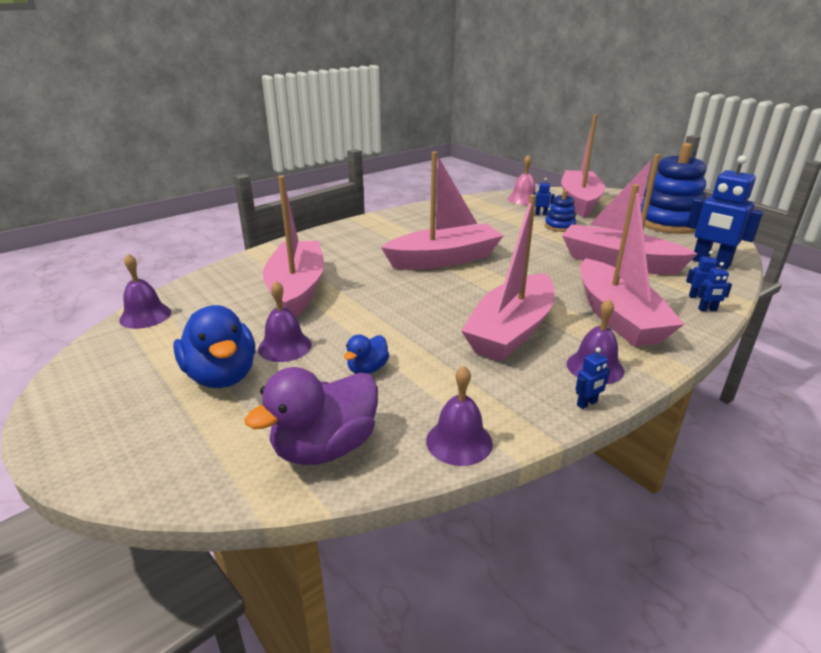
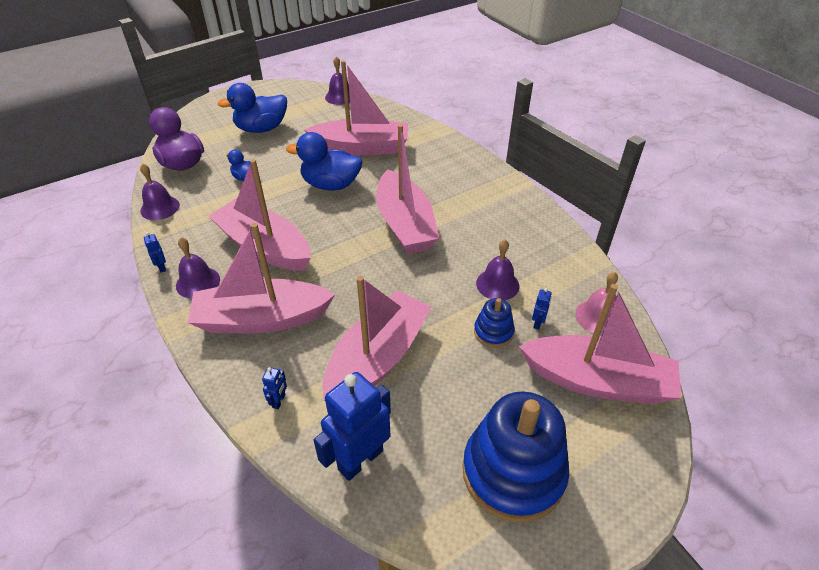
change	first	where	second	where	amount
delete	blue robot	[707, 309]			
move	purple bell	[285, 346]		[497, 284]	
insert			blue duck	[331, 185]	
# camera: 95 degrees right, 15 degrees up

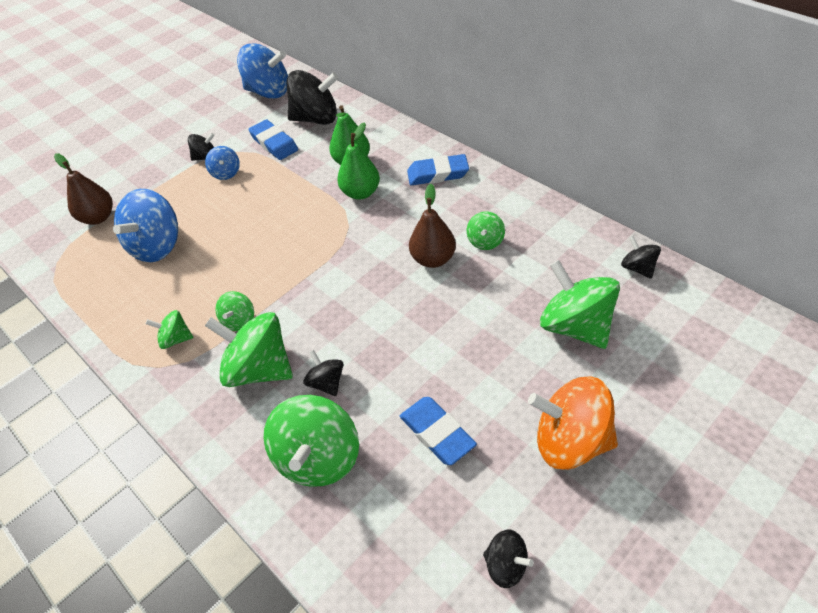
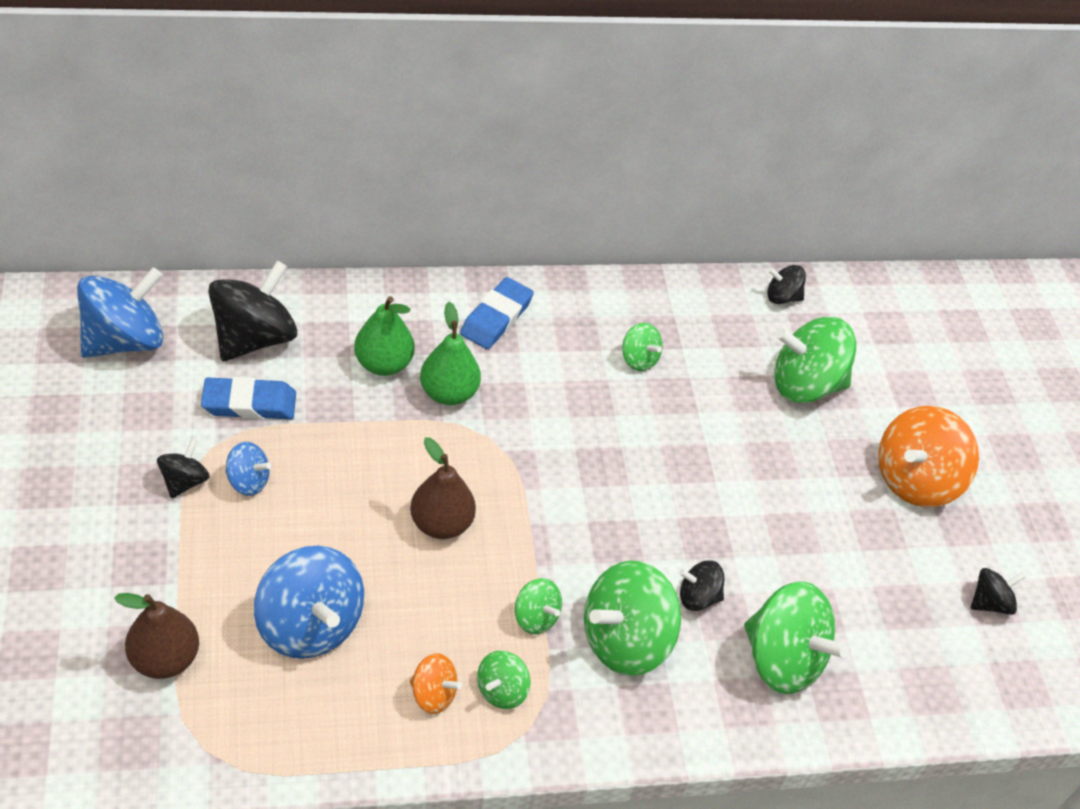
change	first	where	second	where	amount
move	brown pear	[433, 259]		[441, 524]	
delete	blue eraser	[437, 433]			
insert			orange spinning top	[433, 694]	
# camera: 65 degrees left, 0 degrees up

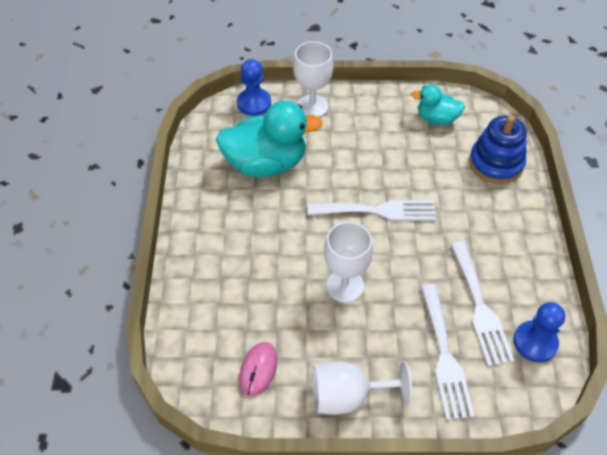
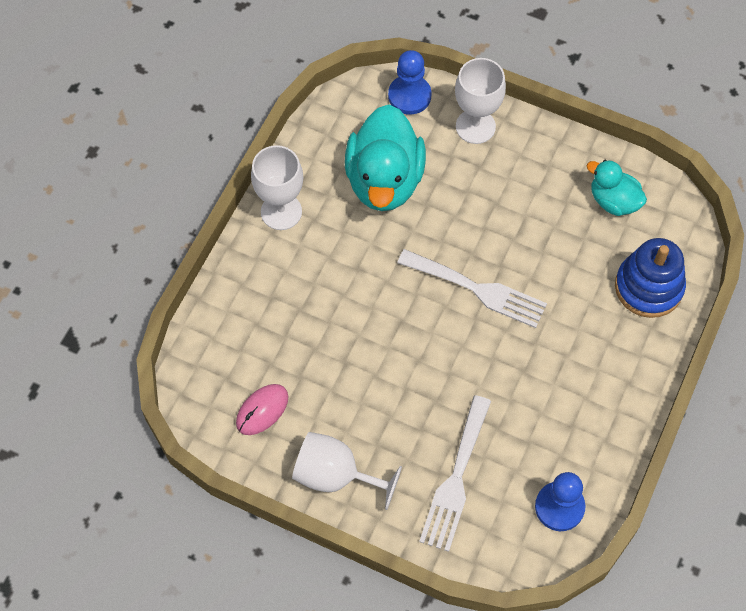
change	first	where	second	where	amount
rotate	turquoise duck	[266, 163]		[384, 180]	75 degrees clockwise
move	white goblet	[345, 286]		[281, 212]	
delete	white fork	[480, 308]			
# camera: 25 degrees right, 10 degrees up

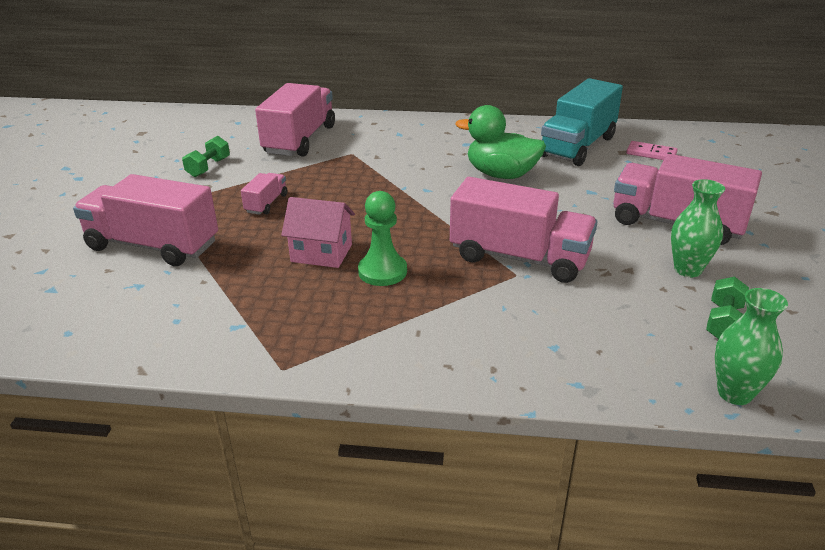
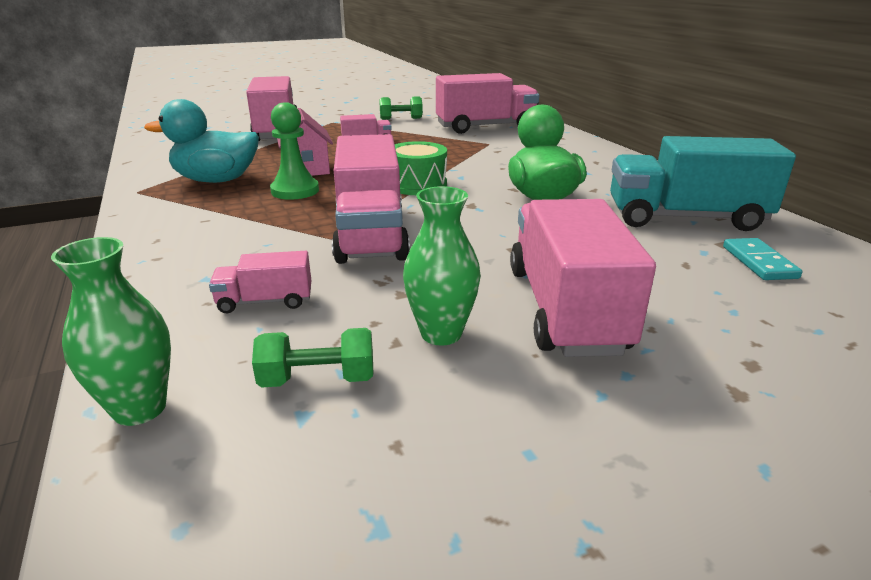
change	first	where	second	where	amount
recolor	pink domino	[651, 153]	turquoise domino	[758, 262]	
insert			turquoise duck	[216, 180]	
insert			green drum	[417, 185]	
insert			pink truck	[265, 301]	
# camera: 60 degrees right, 5 degrees down

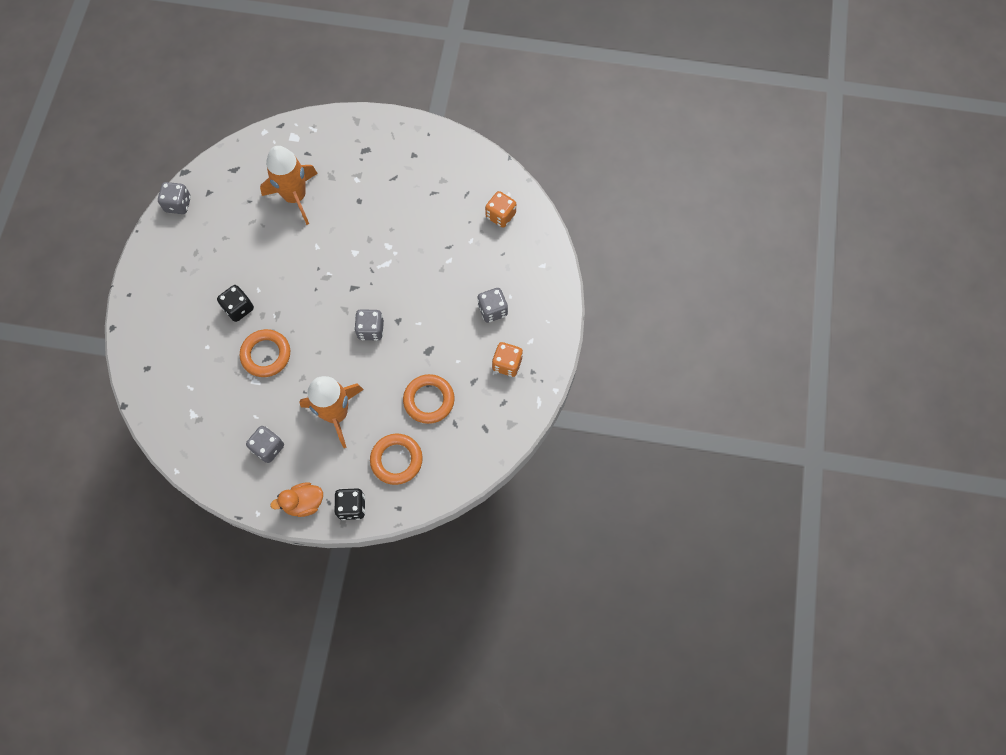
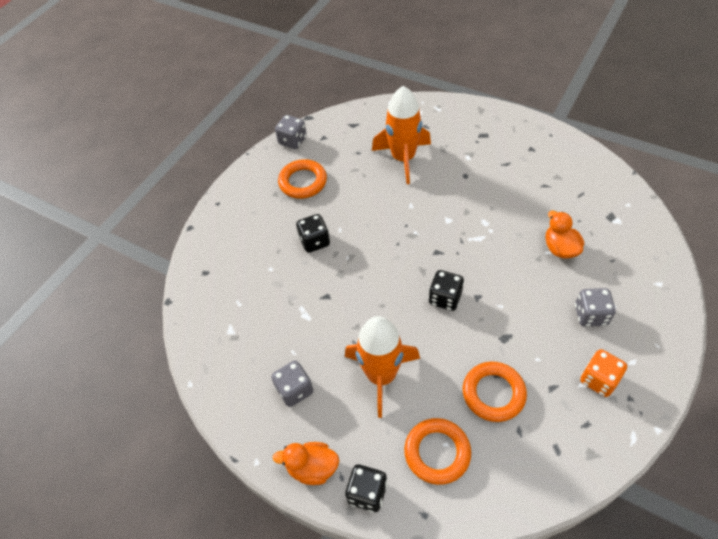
change	first	where	second	where	amount
delete	orange dice	[500, 215]			
recolor	grey dice	[371, 330]	black dice	[445, 298]	
move	orange ring	[266, 355]		[303, 182]	
insert			orange duck	[560, 248]	
# camera: 25 degrees right, 15 degrees down

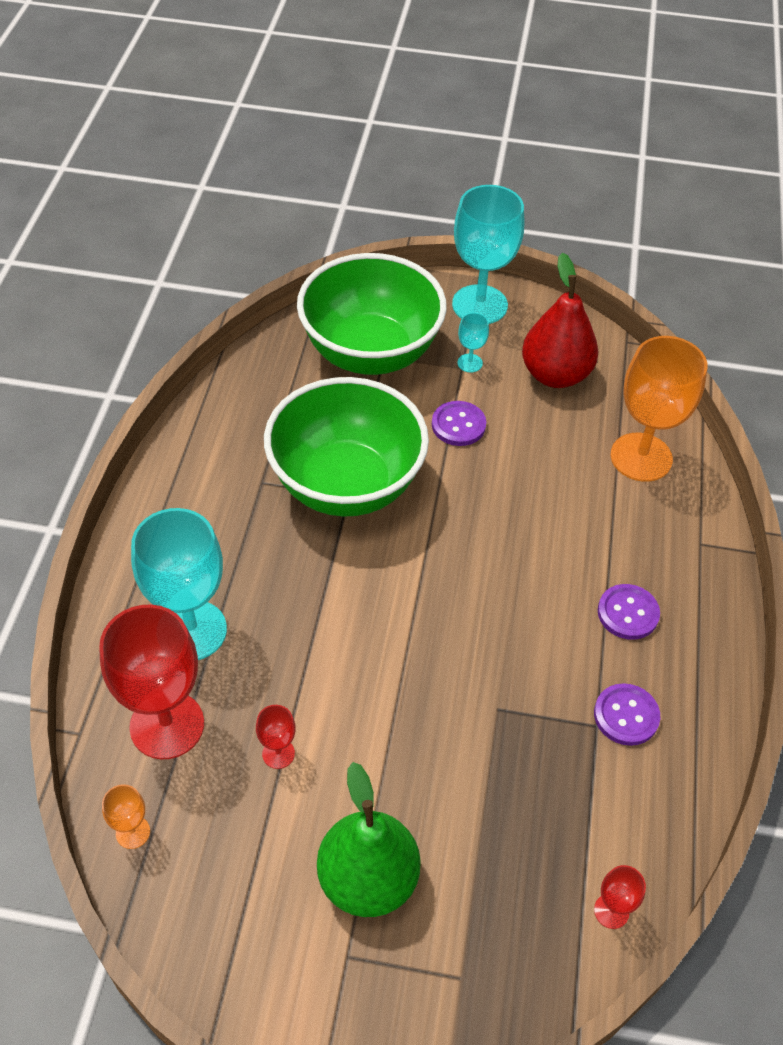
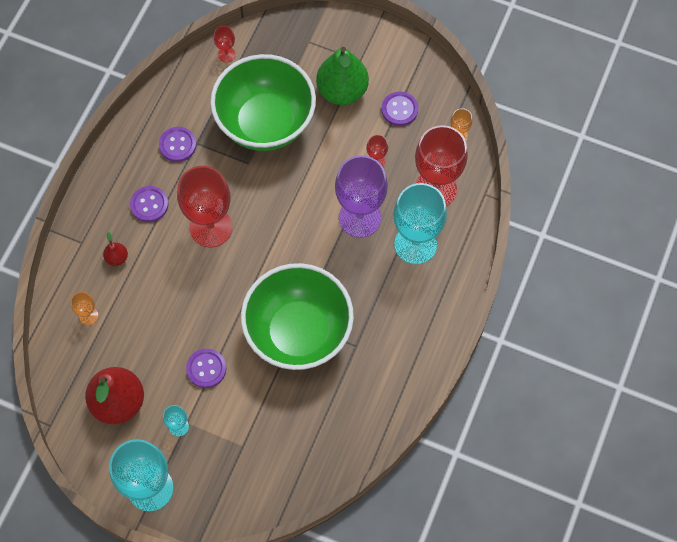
change	first	where	second	where	amount
move	green bowl	[370, 352]		[265, 123]	
resize	orange goblet	[641, 457]		[88, 316]	x0.43
insert			purple button	[399, 109]	
insert			purple goblet	[360, 218]	
insert			red goblet	[211, 227]	
insert			red pear	[117, 258]	
# camera: 165 degrees left, 15 degrees up

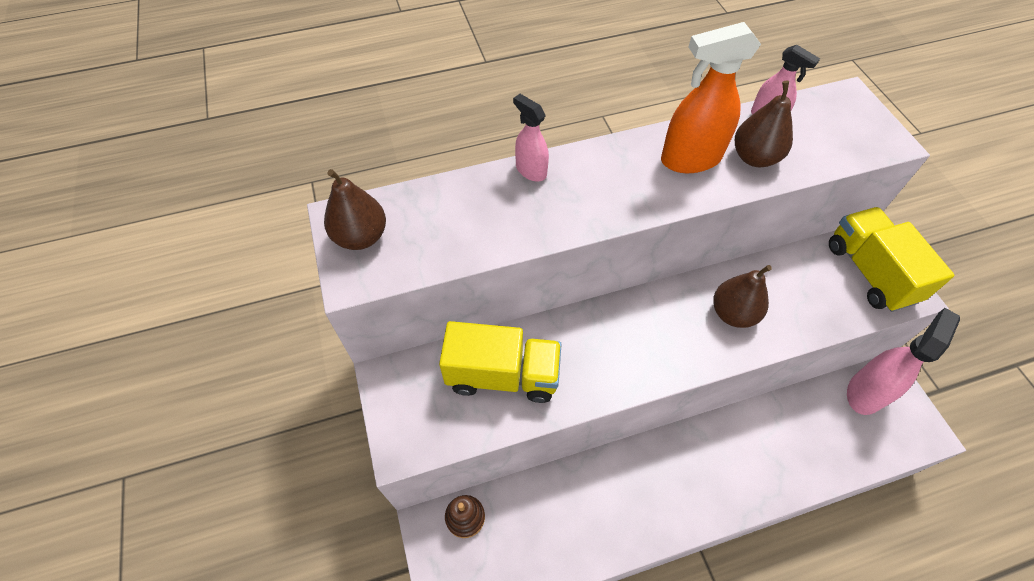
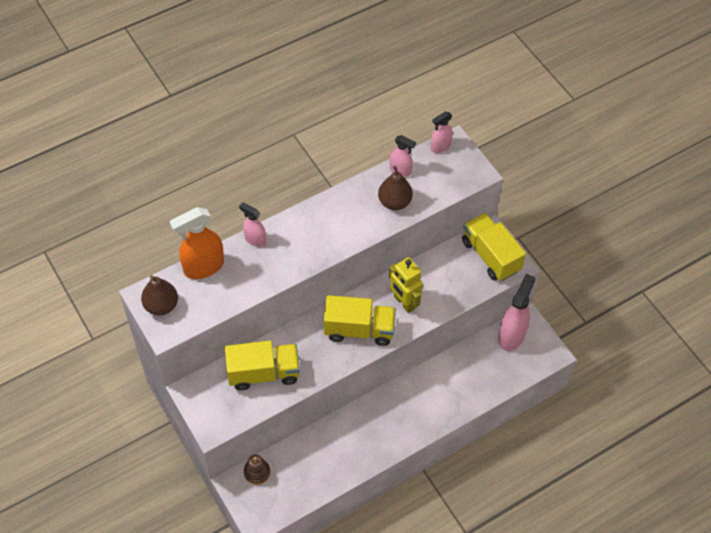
change	first	where	second	where	amount
move	orange spray bottle	[690, 159]		[203, 267]	
replace	brown pear	[733, 313]	yellow robot	[404, 302]	
insert			pink spray bottle	[440, 147]	
insert			yellow truck	[359, 329]	
# camera: 15 degrees left, 0 degrees up

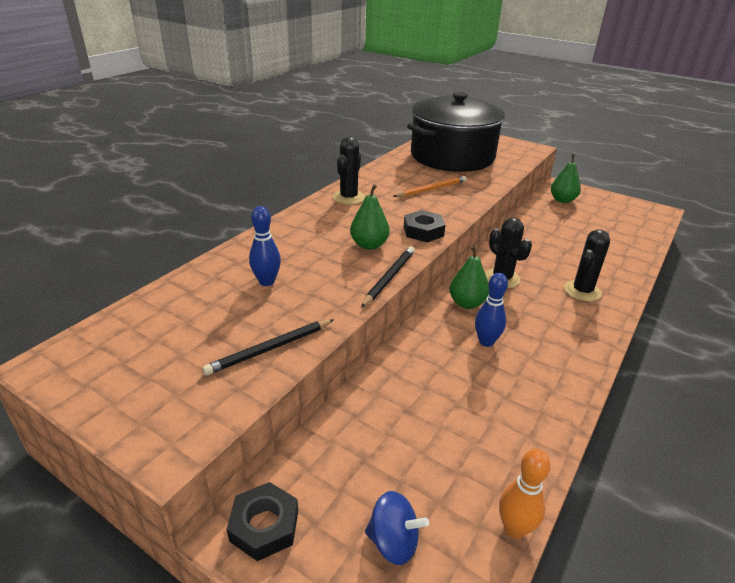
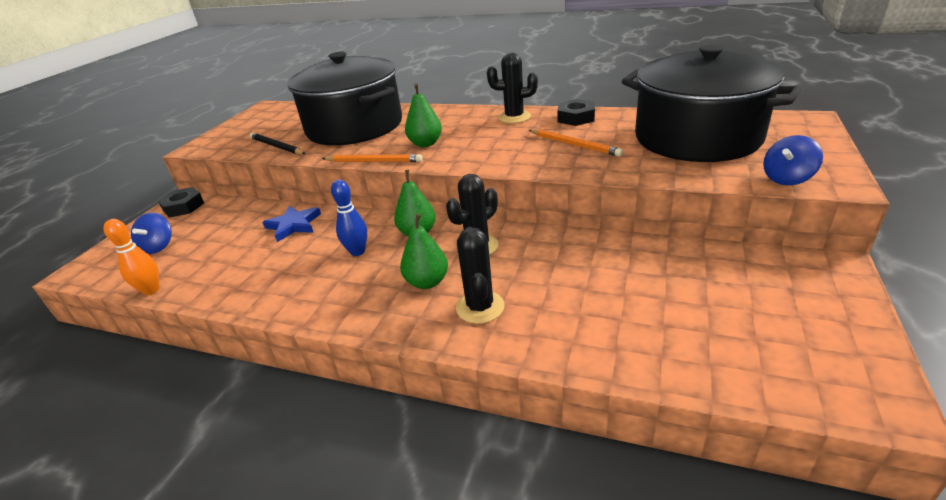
change	first	where	second	where	amount
move	green pear	[562, 200]		[427, 282]	
replace	blue bowling pin	[267, 282]	black pot	[354, 126]	
move	black nut	[423, 231]		[576, 117]	
rotate	black cactus	[582, 291]		[480, 307]	60 degrees clockwise
recolor	black pencil	[389, 277]	orange pencil	[374, 161]	
insert			blue spinning top	[787, 179]	
insert			blue star	[294, 225]	
# camera: 80 degrees right, 0 degrees up

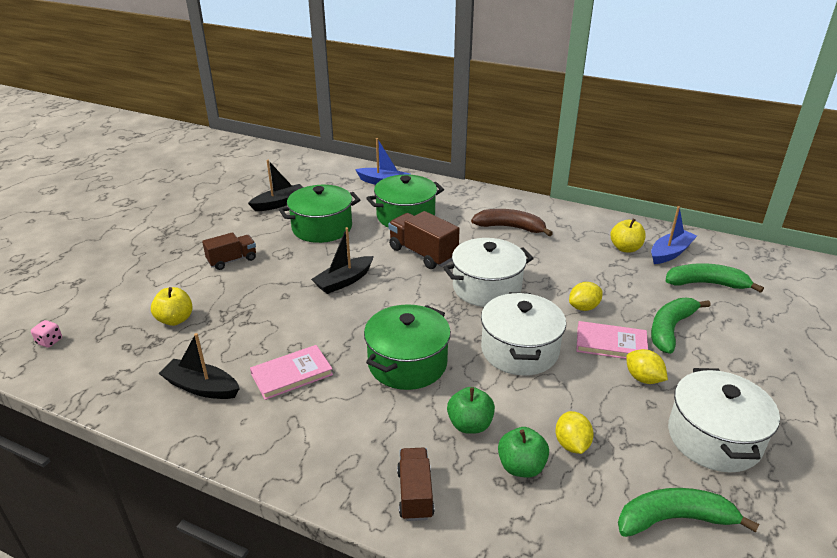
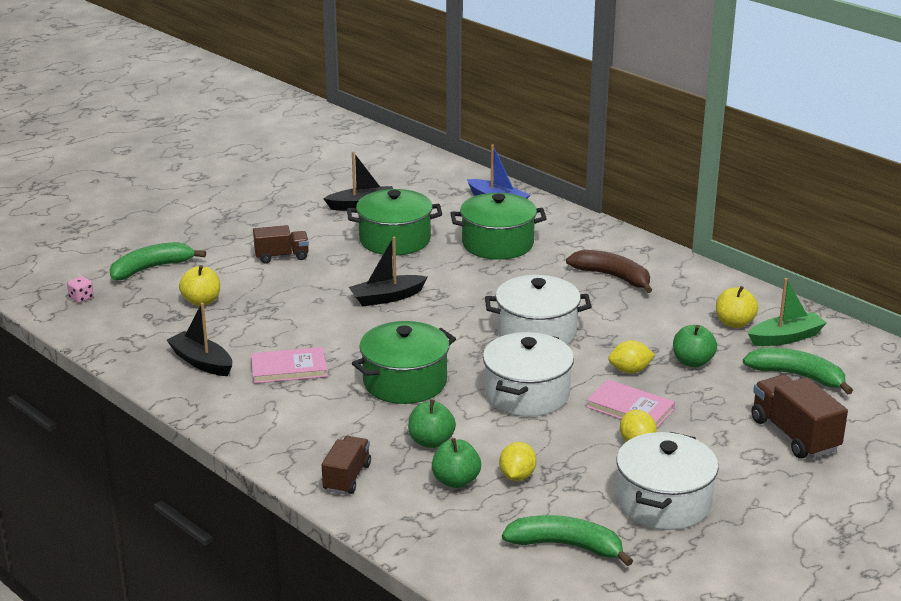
change	first	where	second	where	amount
recolor	blue boat	[670, 253]	green boat	[786, 337]	
move	brown truck	[423, 253]		[794, 435]	
move	green banana	[670, 329]		[152, 268]	
insert			green apple	[692, 362]	
# camera: 20 degrees right, 5 degrees down

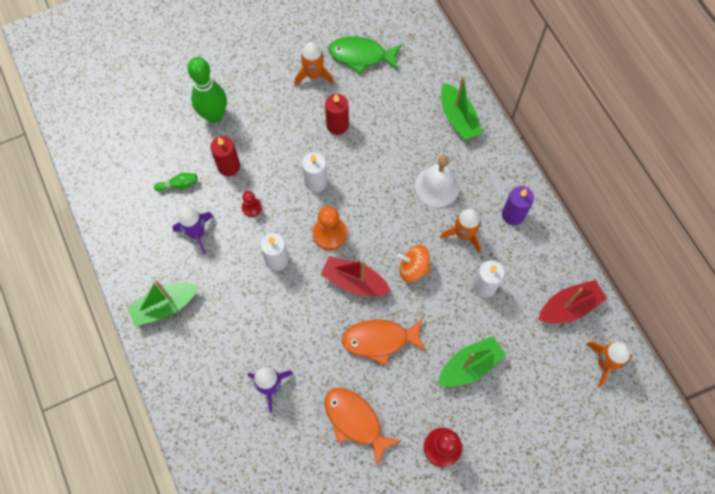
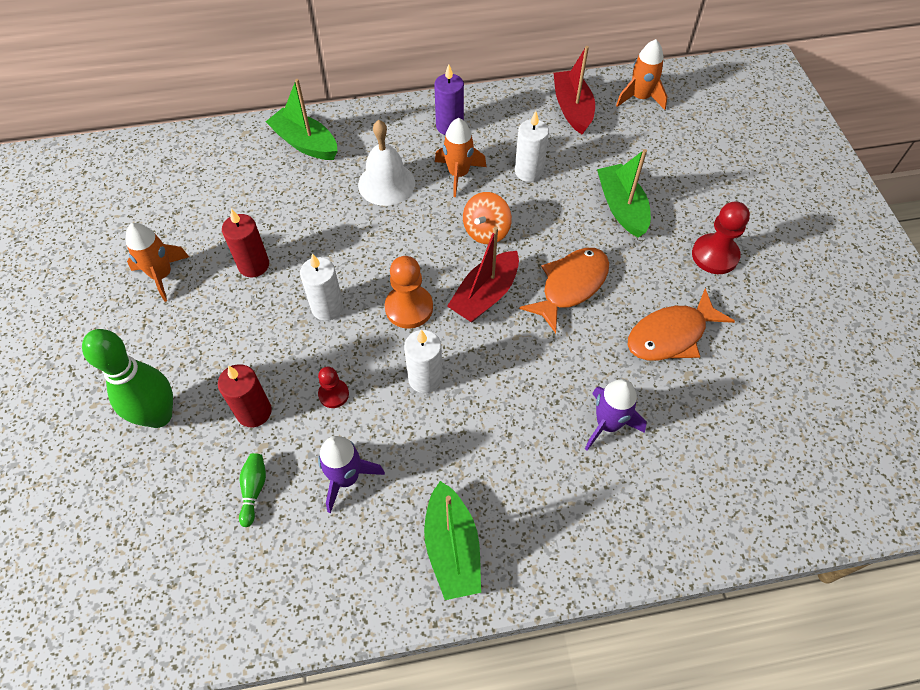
change	first	where	second	where	amount
delete	green fish	[361, 56]			
rotate	green boat	[458, 118]		[305, 143]	135 degrees counterclockwise
rotate	orange fish	[380, 340]		[570, 286]	150 degrees counterclockwise
# camera: 75 degrees left, 10 degrees down

